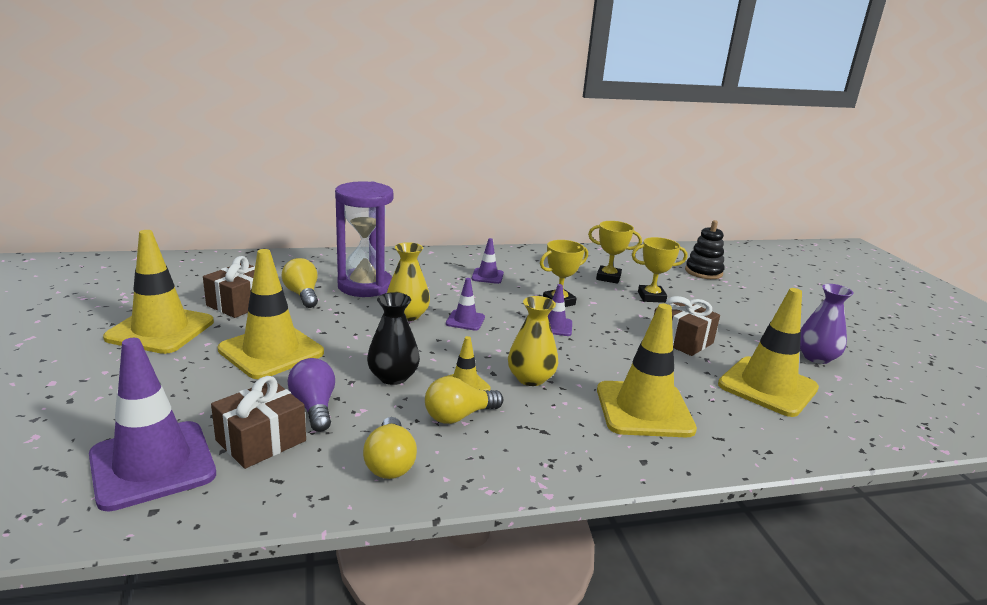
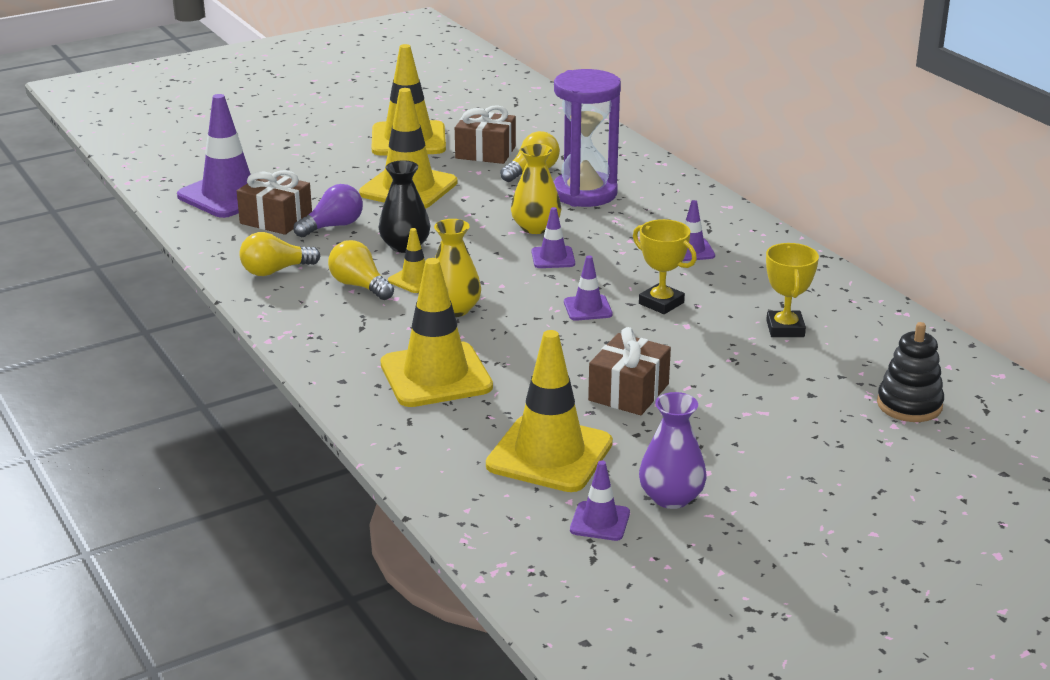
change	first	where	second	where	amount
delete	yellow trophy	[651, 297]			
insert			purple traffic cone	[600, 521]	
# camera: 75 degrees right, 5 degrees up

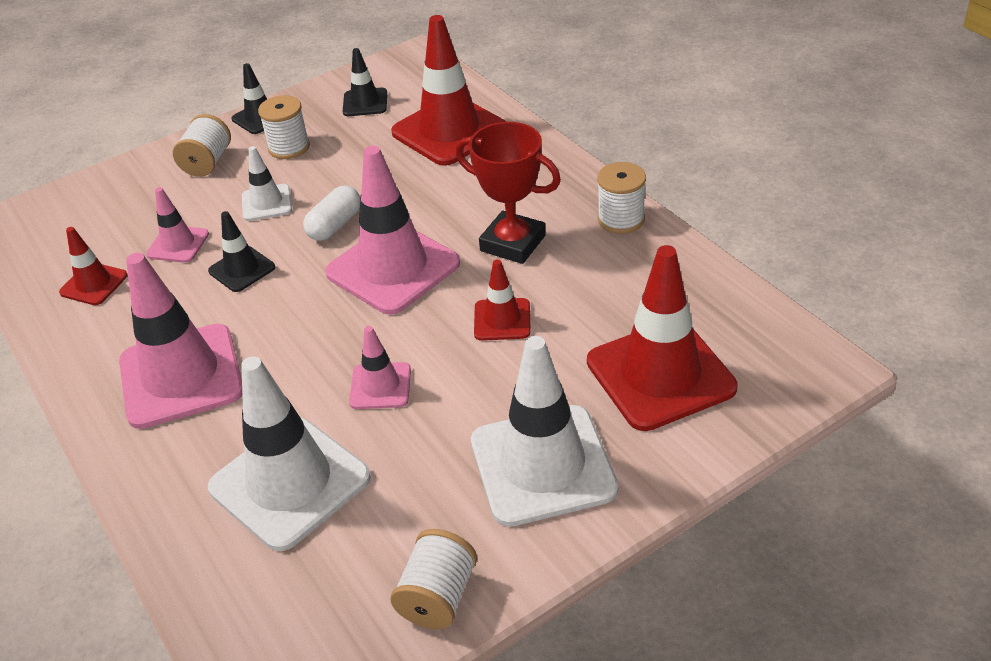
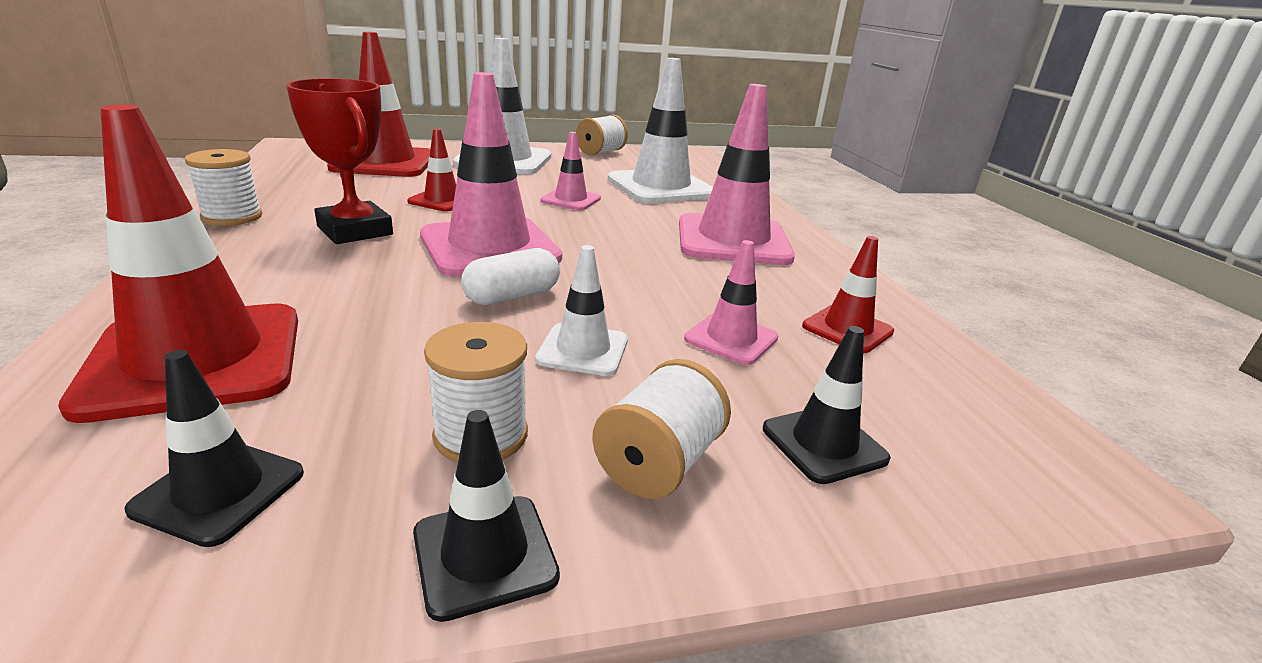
change	first	where	second	where	amount
move	black traffic cone	[242, 269]		[824, 444]	
# camera: 165 degrees left, 15 degrees down

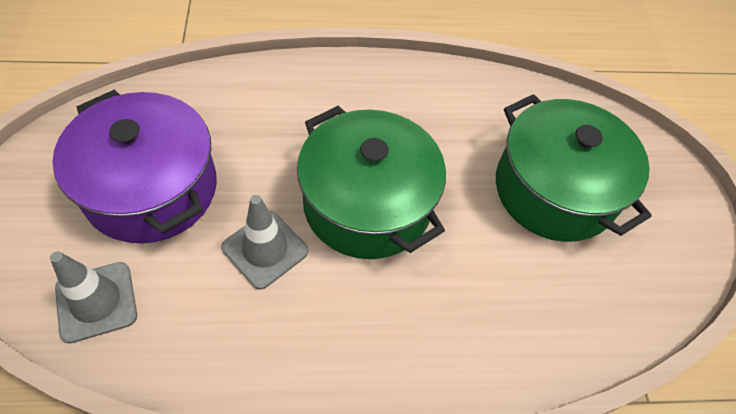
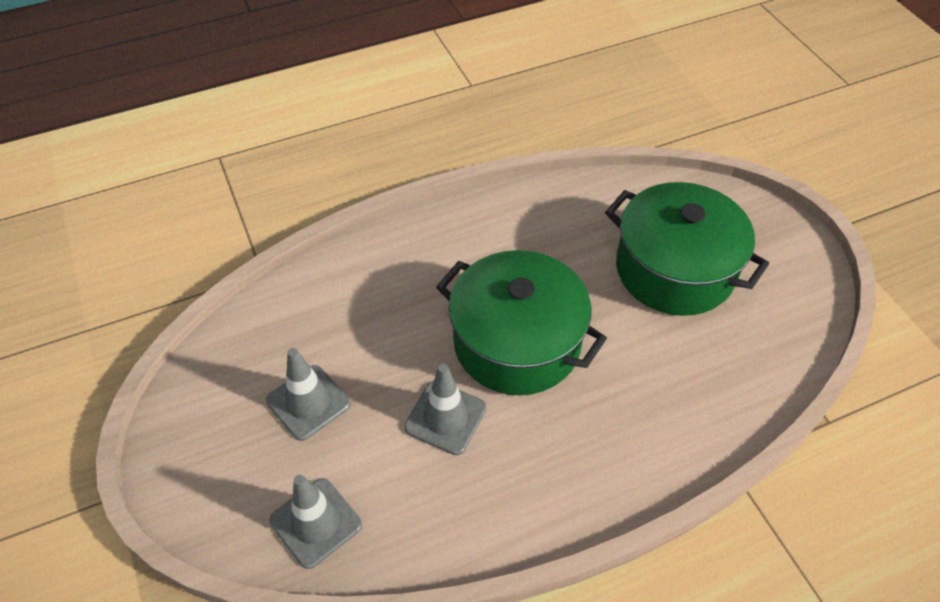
change	first	where	second	where	amount
replace	purple pot	[151, 189]	grey traffic cone	[308, 402]	
# camera: 15 degrees left, 5 degrees down

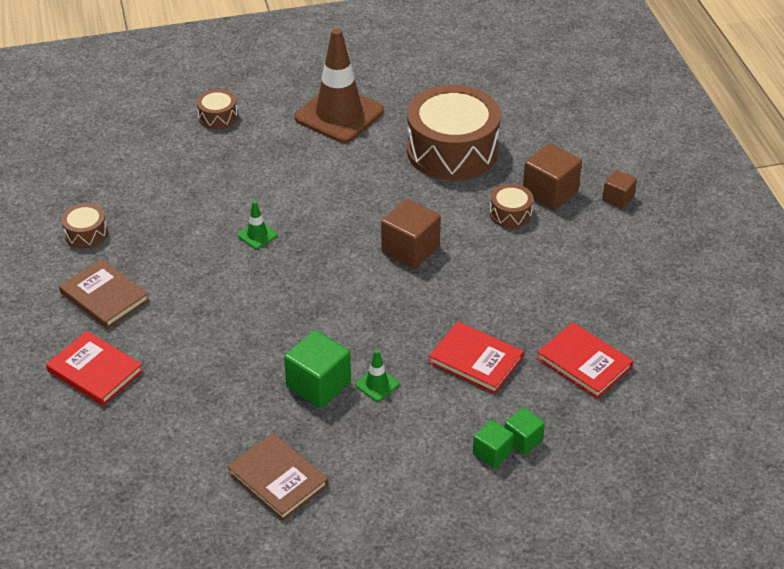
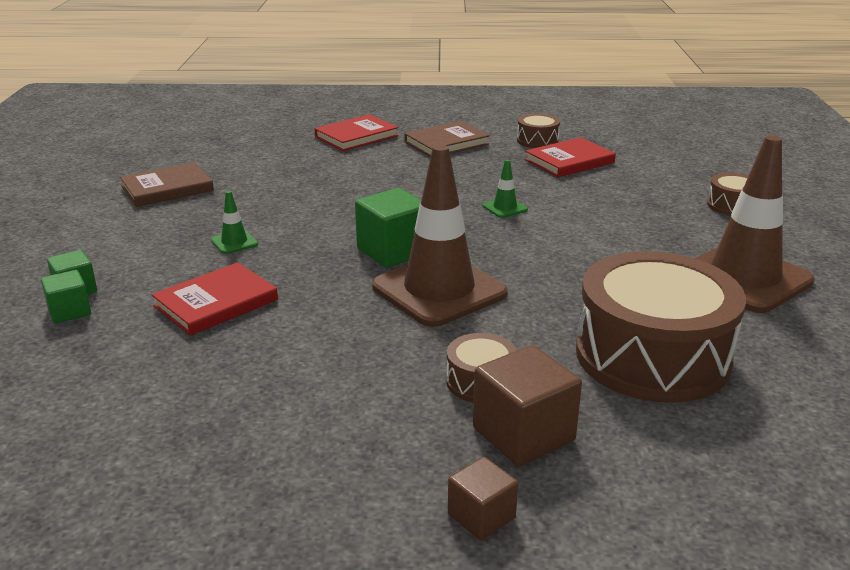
change	first	where	second	where	amount
replace	brown cube	[410, 249]	brown traffic cone	[439, 290]	
move	red book	[584, 363]		[569, 161]	
move	green cube	[318, 384]		[393, 251]	
# camera: 105 degrees right, 15 degrees down

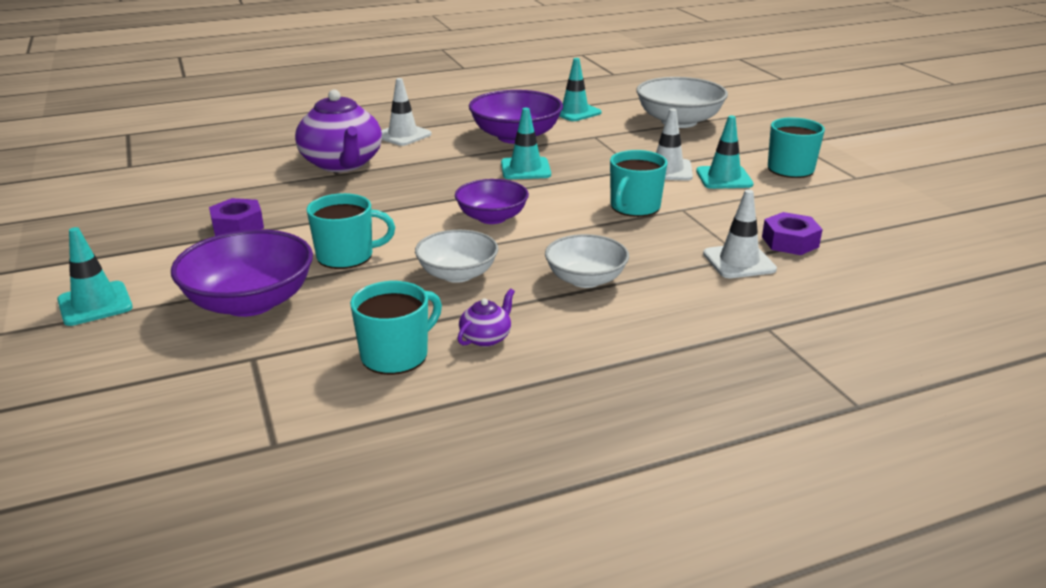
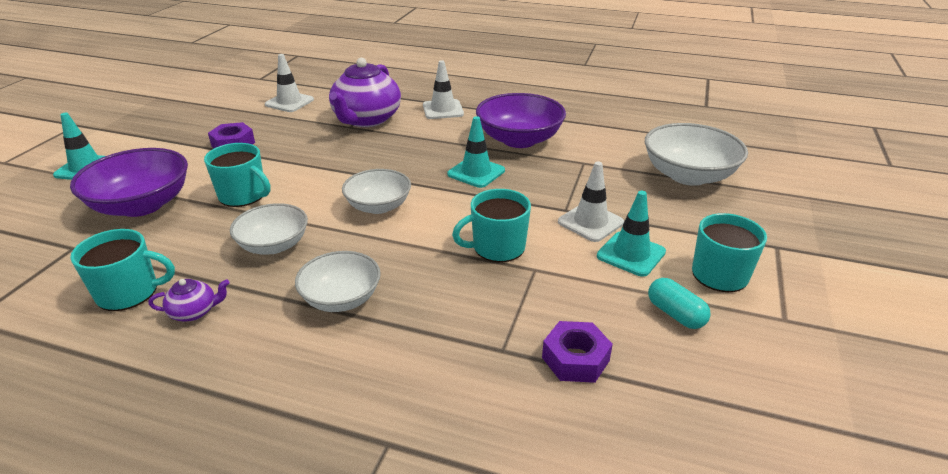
change	first	where	second	where	amount
delete	turquoise traffic cone	[574, 112]			
recolor	purple bowl	[492, 217]	white bowl	[378, 206]	
move	white traffic cone	[739, 262]		[289, 102]	
insert			turquoise capsule	[675, 314]	
# camera: 40 degrees right, 5 degrees up

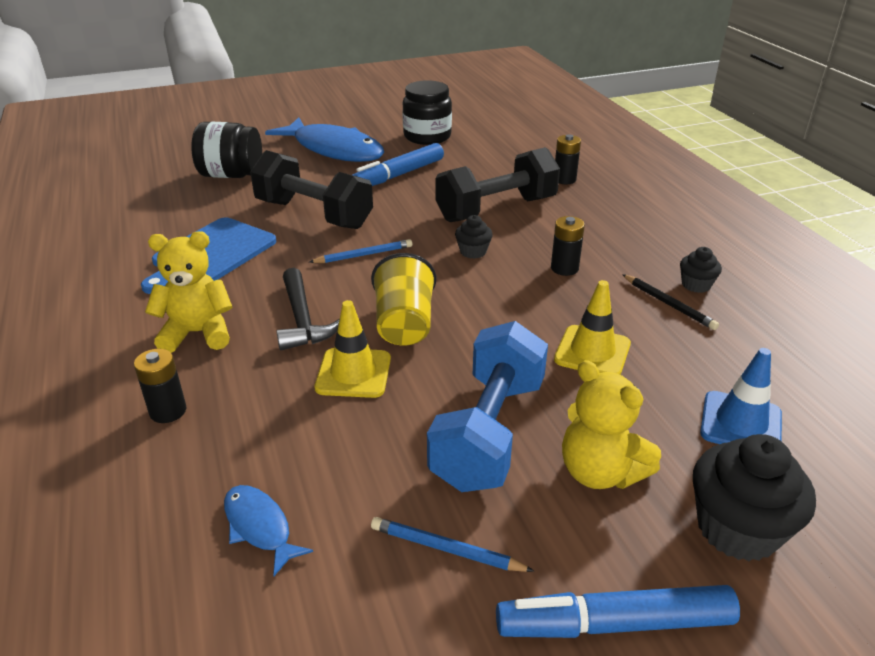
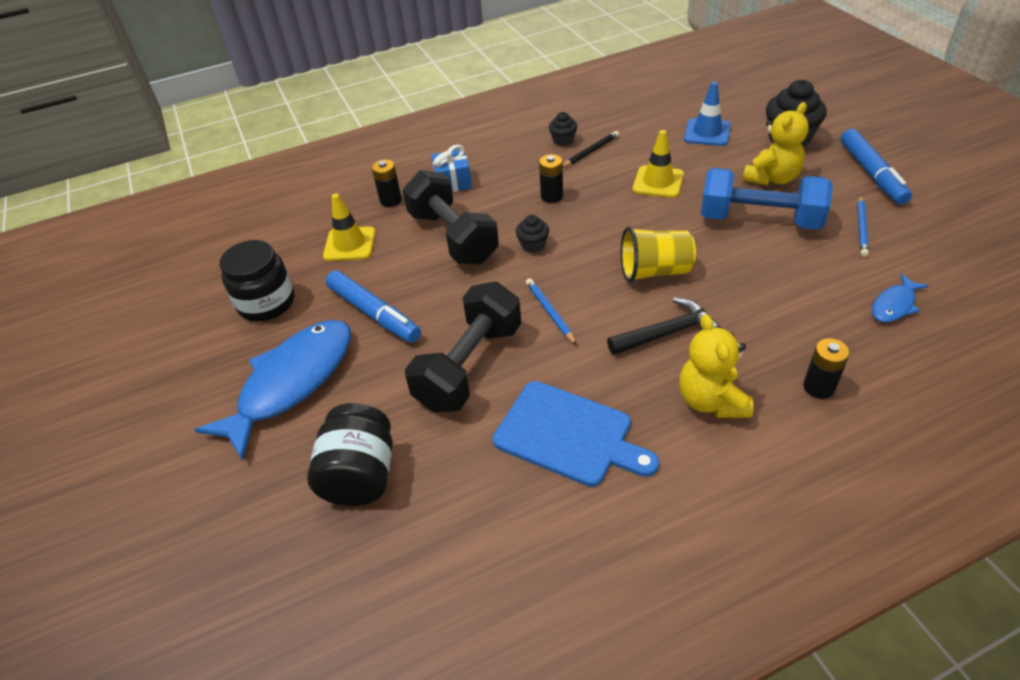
change	first	where	second	where	amount
move	yellow traffic cone	[353, 373]		[350, 244]	
insert			blue gift	[453, 182]	
# camera: 90 degrees left, 10 degrees up

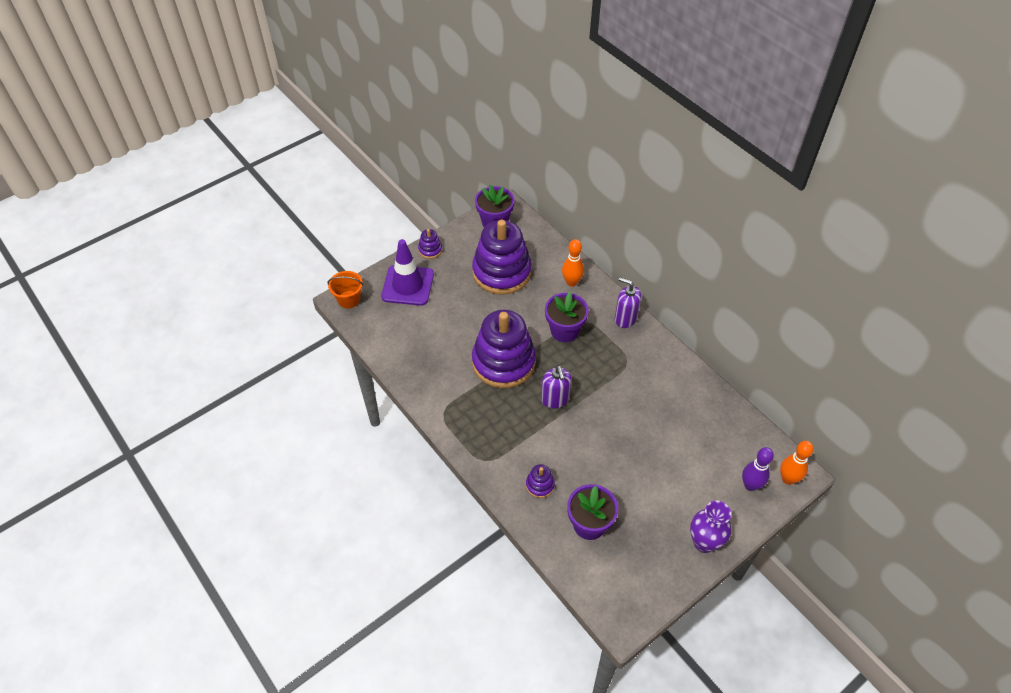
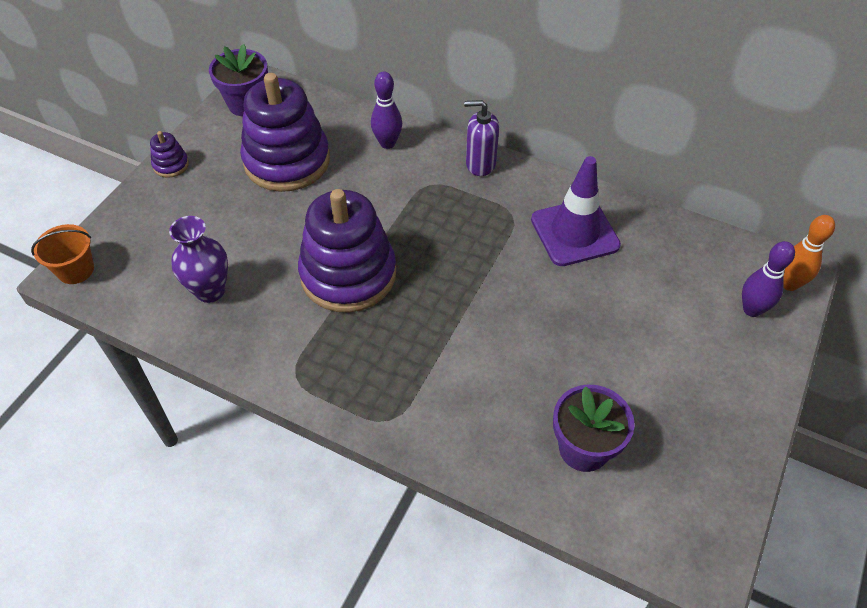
change	first	where	second	where	amount
move	purple traffic cone	[408, 285]		[574, 232]	
recolor	orange bowling pin	[571, 282]	purple bowling pin	[387, 143]	
delete	purple flower pot	[564, 331]			
delete	purple soap dispenser	[555, 399]			
delete	purple stacking toy	[540, 485]			
move	purple vase	[704, 542]		[210, 291]	
# camera: 25 degrees left, 0 degrees up

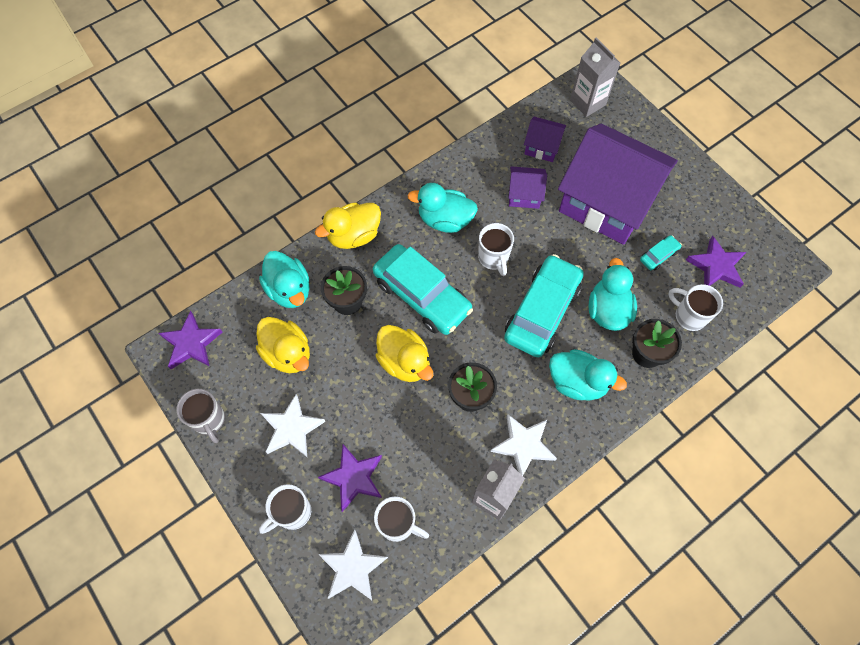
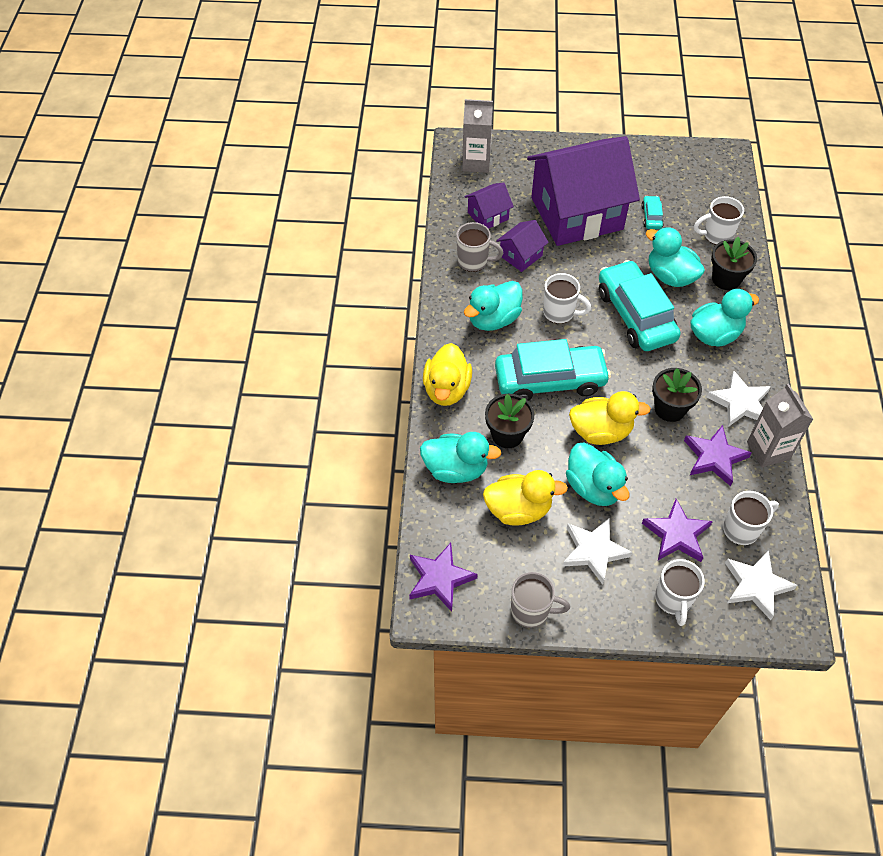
change	first	where	second	where	amount
move	purple star	[716, 266]		[714, 457]	
insert			grey mug	[474, 261]	
insert			turquoise duck	[593, 487]	
# camera: 50 degrees left, 10 degrees down

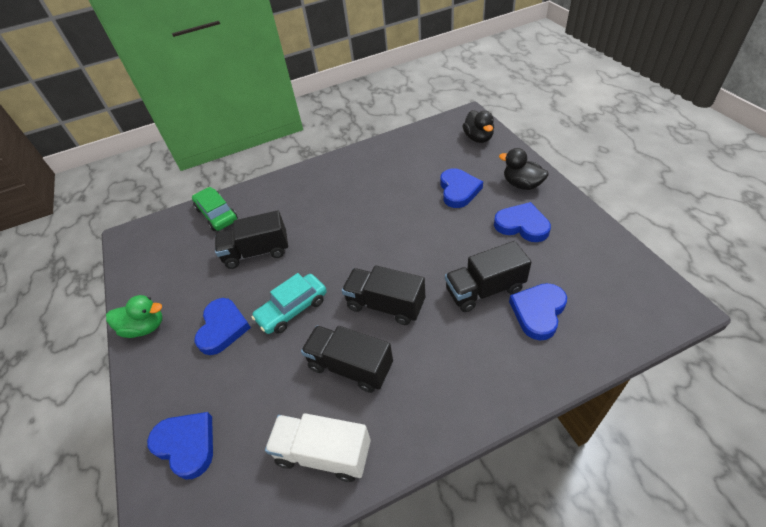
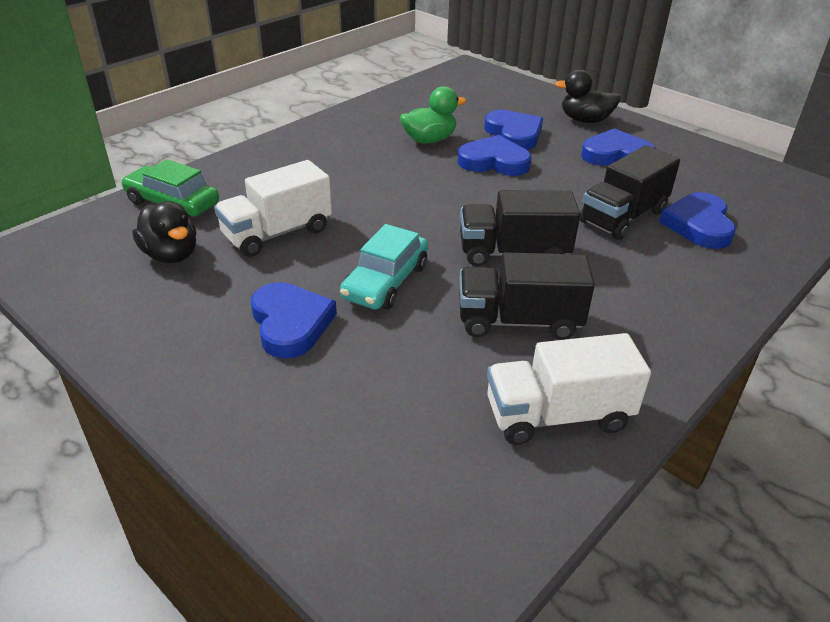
change	first	where	second	where	amount
move	black duck	[478, 138]		[171, 255]	
recolor	black truck	[257, 252]	white truck	[277, 233]	
move	green duck	[145, 327]		[429, 140]	
move	blue heart	[186, 445]		[494, 162]	
# camera: 30 degrees left, 10 degrees down

